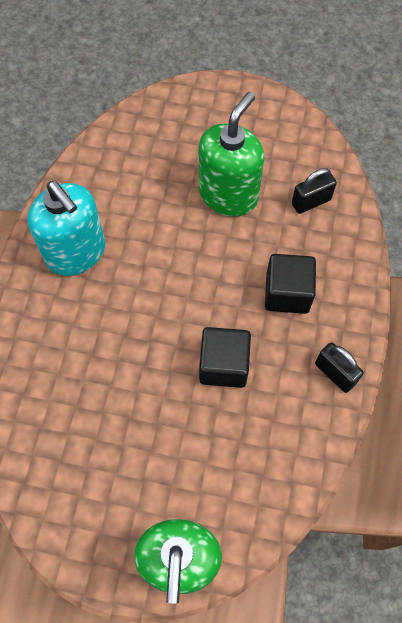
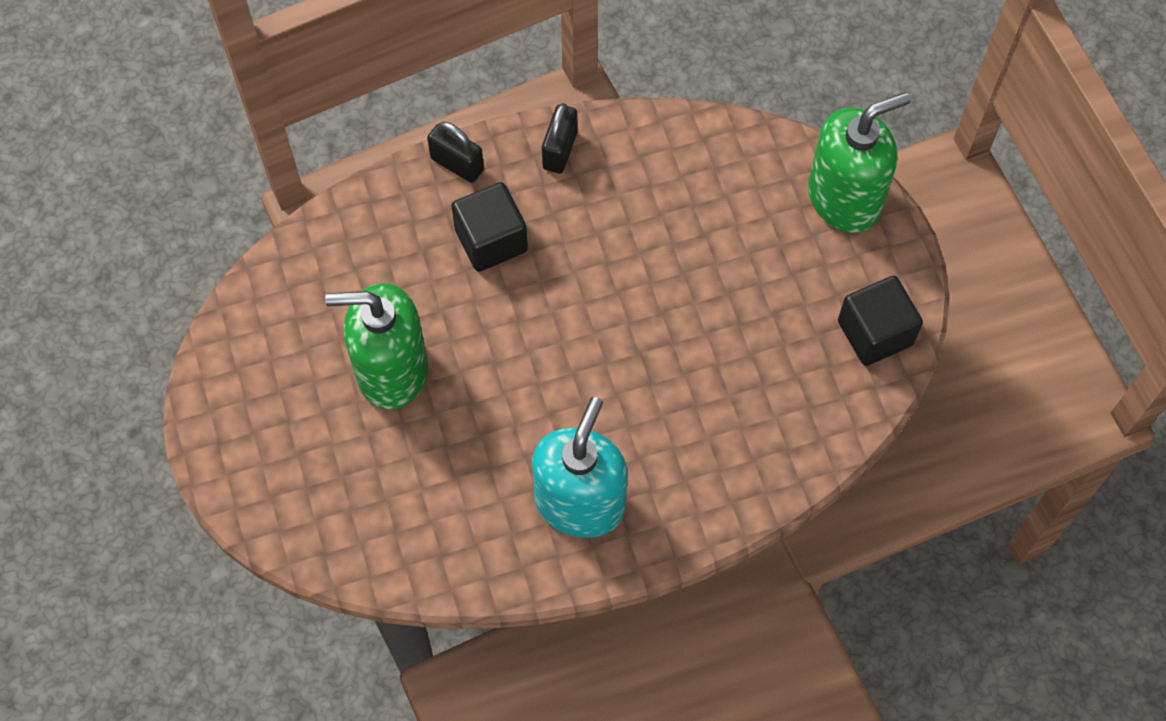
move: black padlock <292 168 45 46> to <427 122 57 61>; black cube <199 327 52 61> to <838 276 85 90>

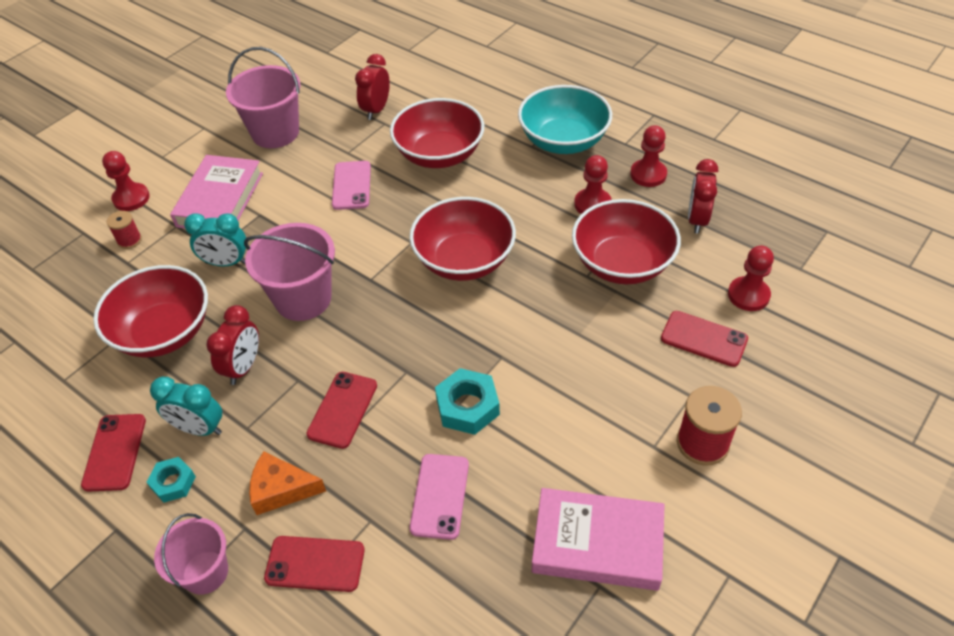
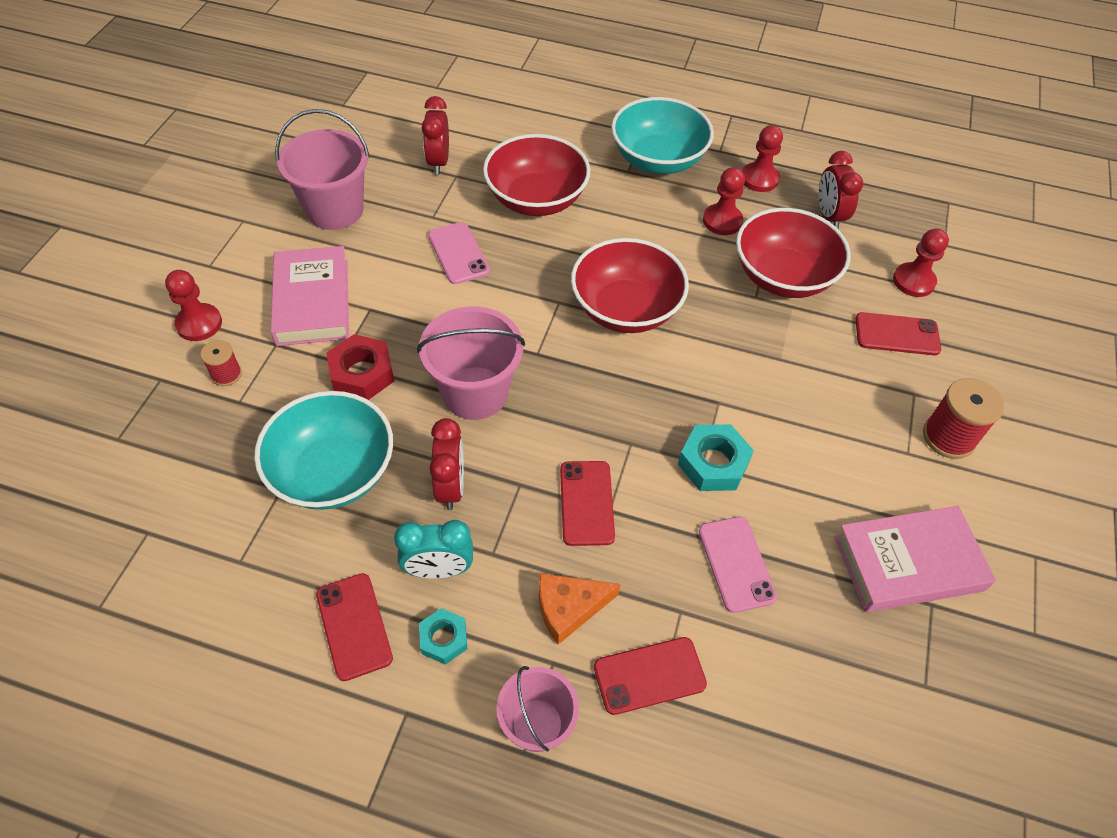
replace: turquoise clock <184 213 62 54> to red nut <327 334 67 66>
recolor: red bowl <93 265 115 92> to turquoise bowl <254 391 139 119>

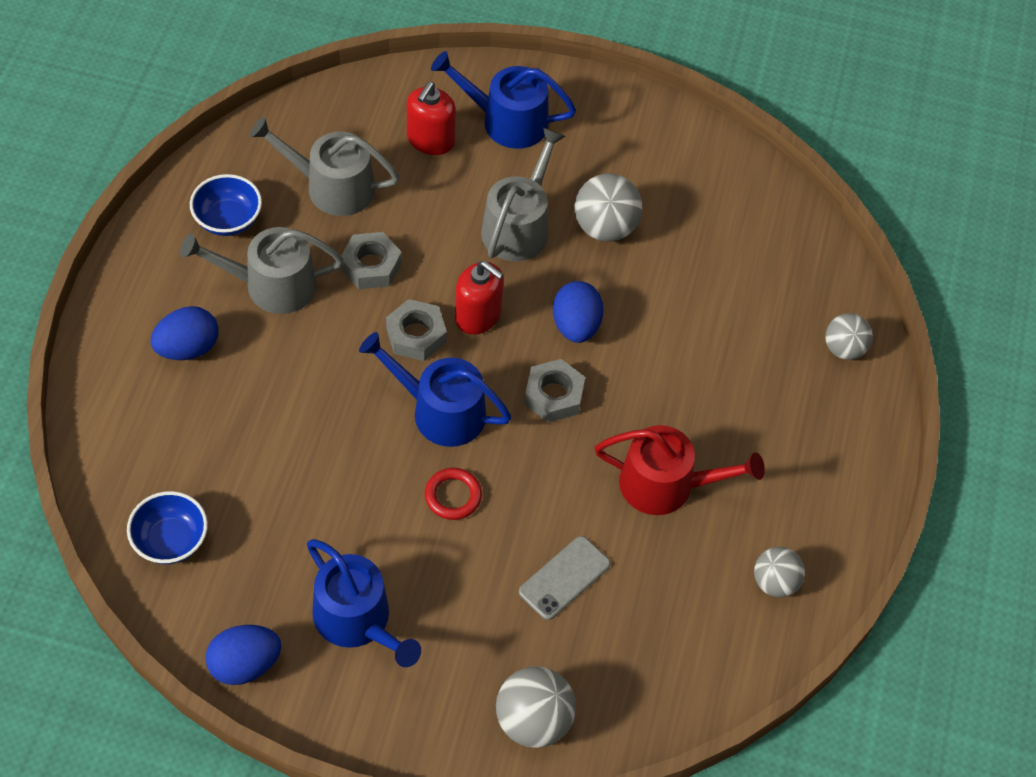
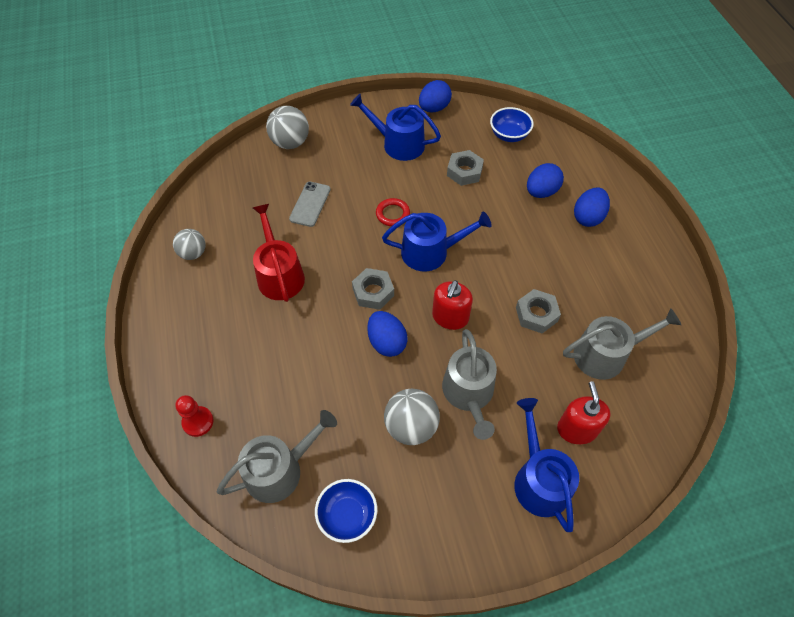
insert: blue egg <527 163 37 35>
move: grey watering can <180 227 163 87> to <217 410 120 93>; blue bowl <190 174 72 62> to <315 479 62 64>; grey nut <386 299 61 62> to <447 150 37 36>
replace: grey ball <825 313 48 47> to red pawn <175 395 38 42>
rotate: red watering can <594 425 171 90> = <253 204 52 98> 90 degrees clockwise; red soap dispenser <455 261 49 74> = <432 280 41 50> 75 degrees counterclockwise; blue watering can <431 51 145 98> = <514 398 65 134> 90 degrees counterclockwise

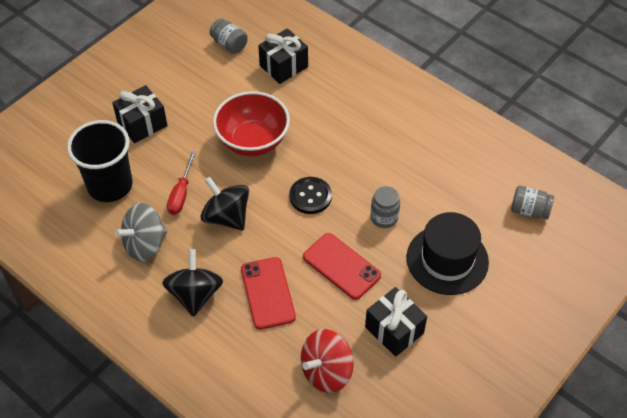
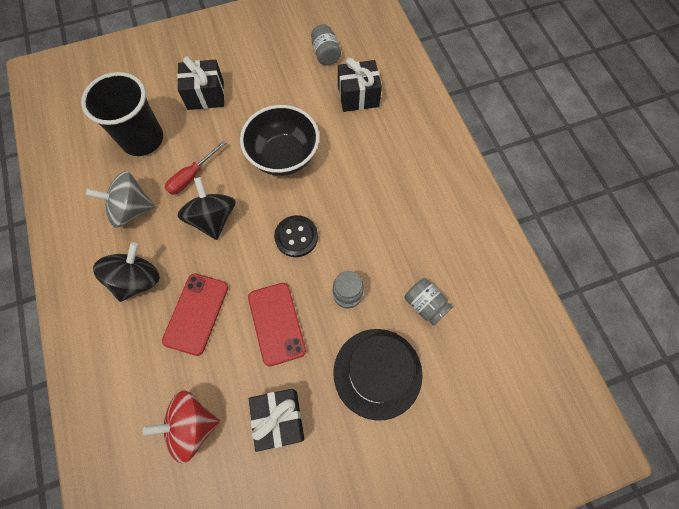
move: grey jar <511 185 43 34> to <405 278 48 48>
recolor: red bowl <213 91 77 65> to black bowl <240 105 79 71>

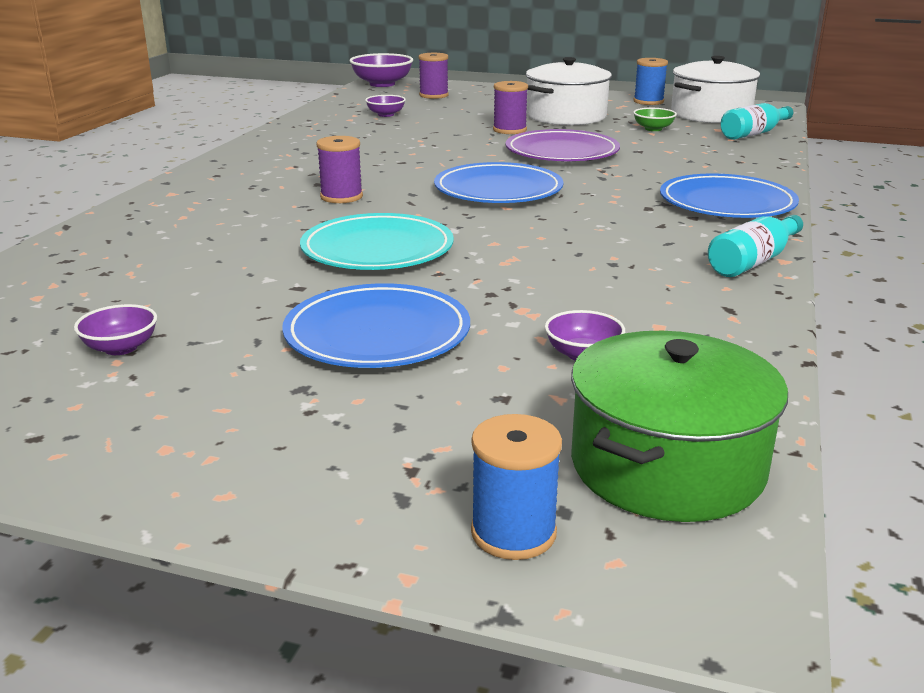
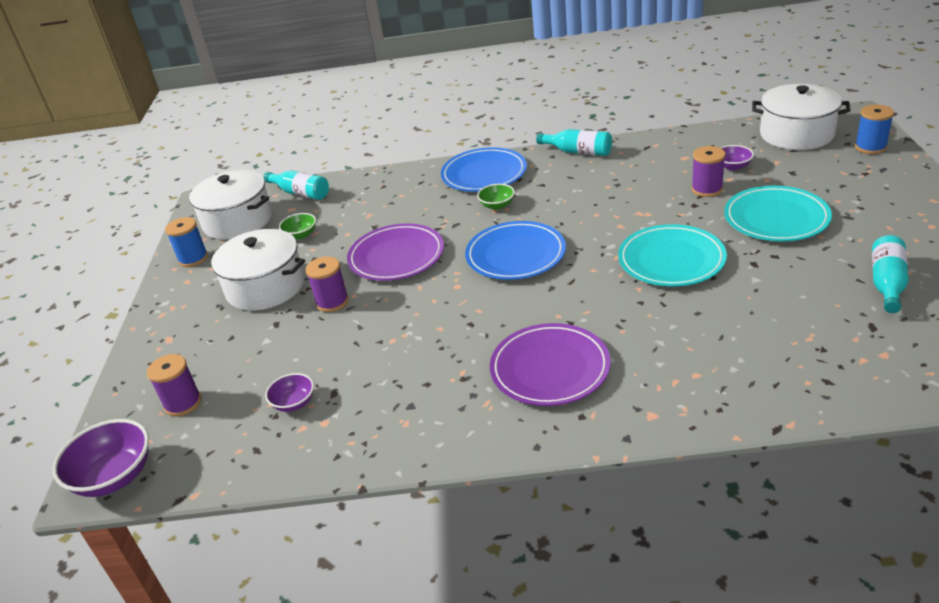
insert: green bowl <477 184 38 26>; purple plate <490 323 121 83>
move: purple spool <316 136 47 67> to <691 146 34 51>
replace: purple bowl <74 304 83 51> to turquoise bottle <872 235 37 78>
recolor: blue plate <282 283 188 85> to turquoise plate <724 186 108 56>; green pot <571 331 217 191> to white pot <752 84 99 66>

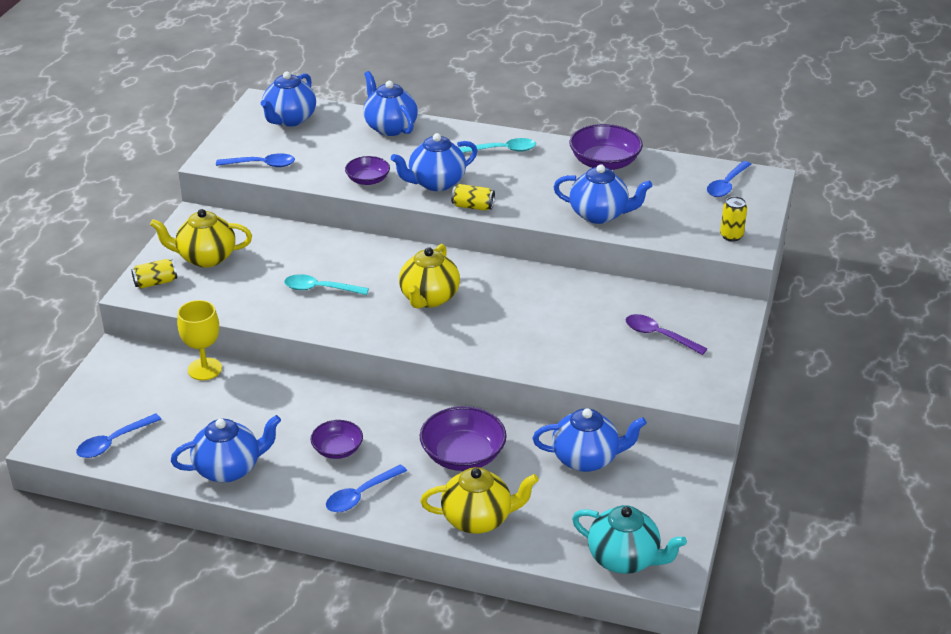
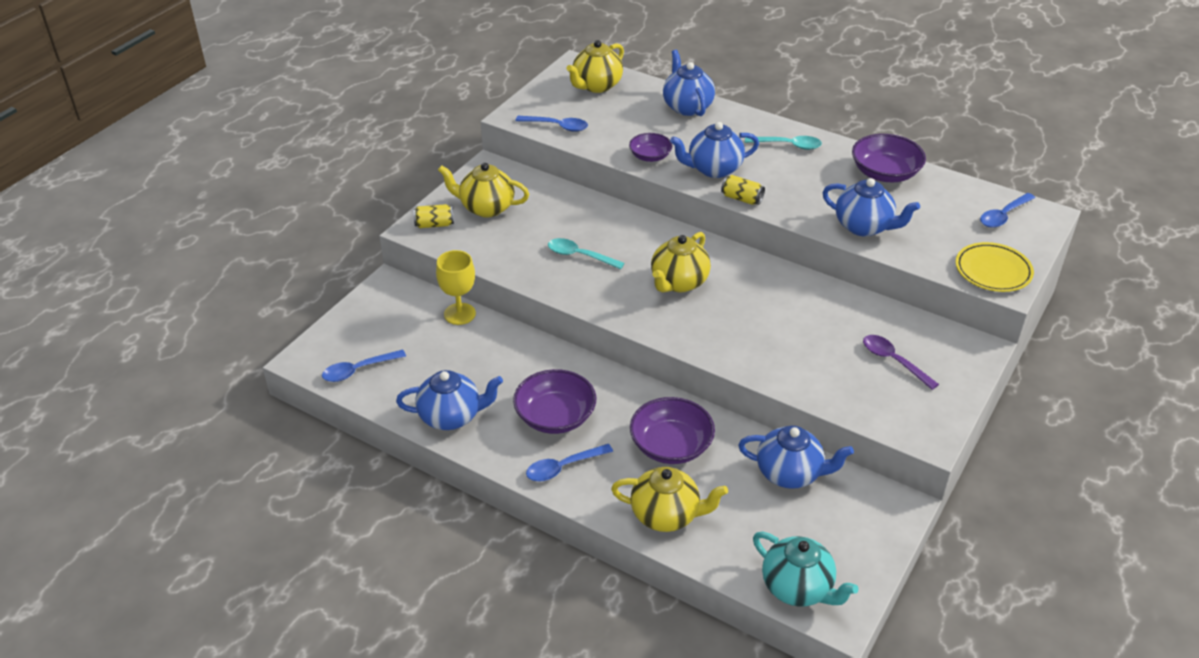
replace: yellow can <720 196 27 46> to yellow plate <955 242 79 50>
recolor: blue teapot <261 72 55 55> to yellow teapot <567 40 57 53>
resize: purple bowl <311 420 52 39> = <513 369 83 65> x1.64

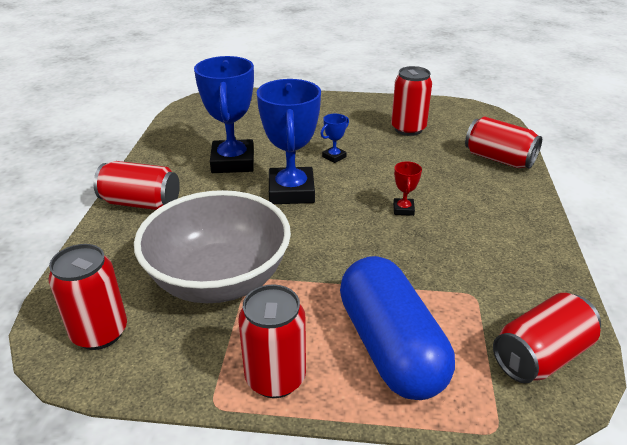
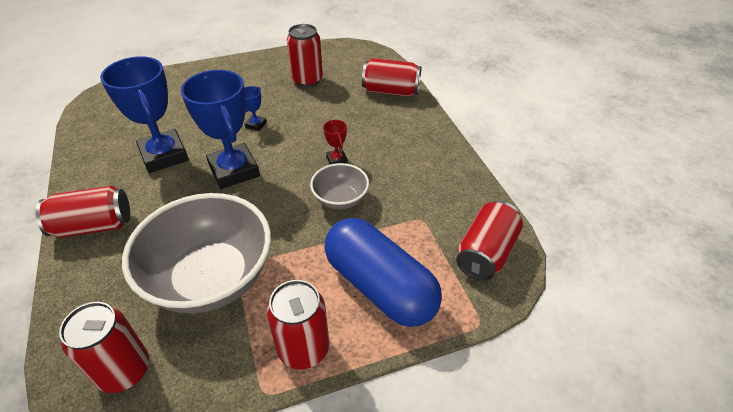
insert: grey bowl <310 163 59 47>

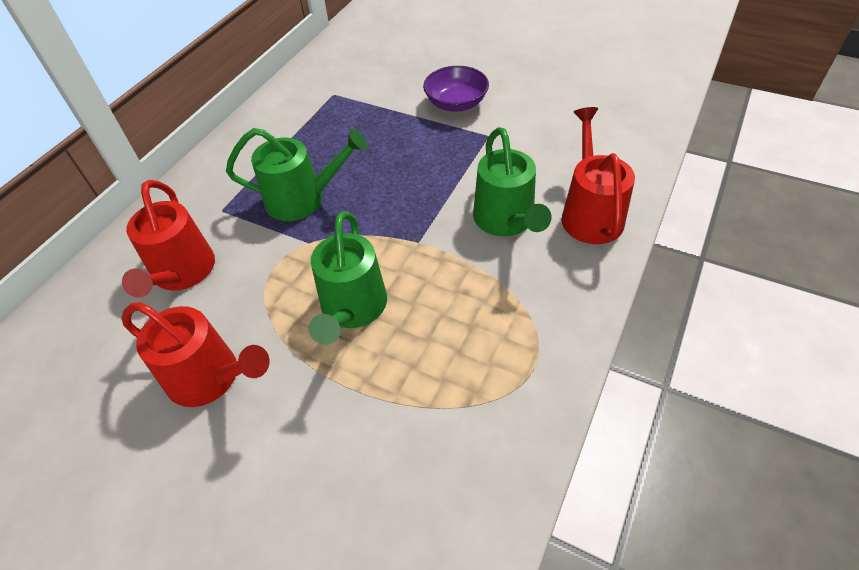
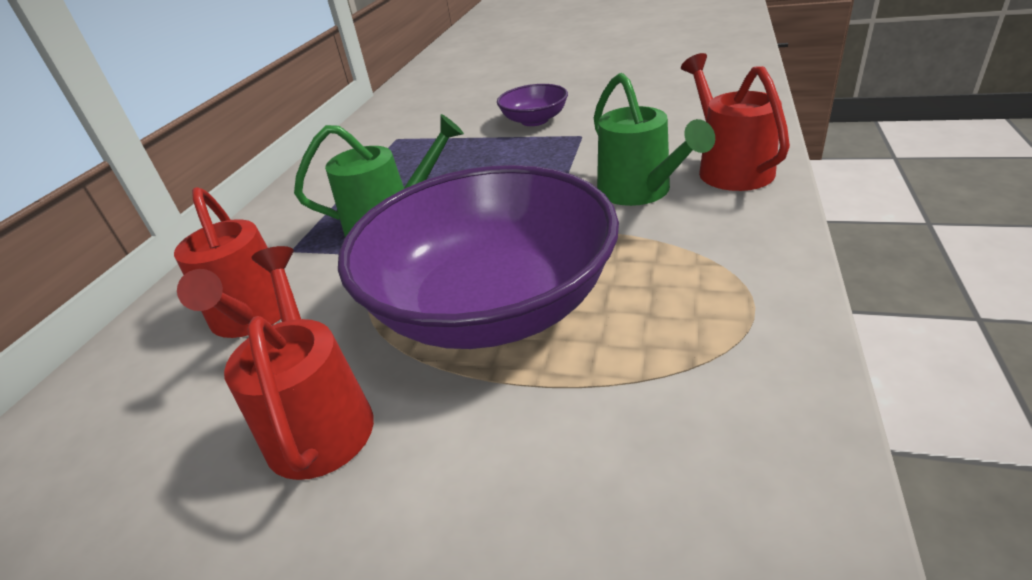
replace: green watering can <309 212 78 133> to purple bowl <338 165 281 184>
rotate: red watering can <122 302 147 105> = <224 246 150 234> 120 degrees counterclockwise

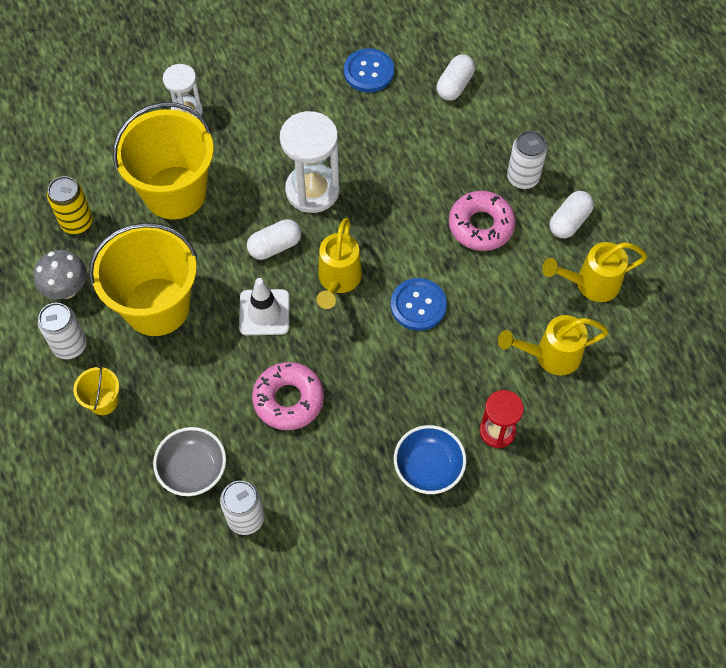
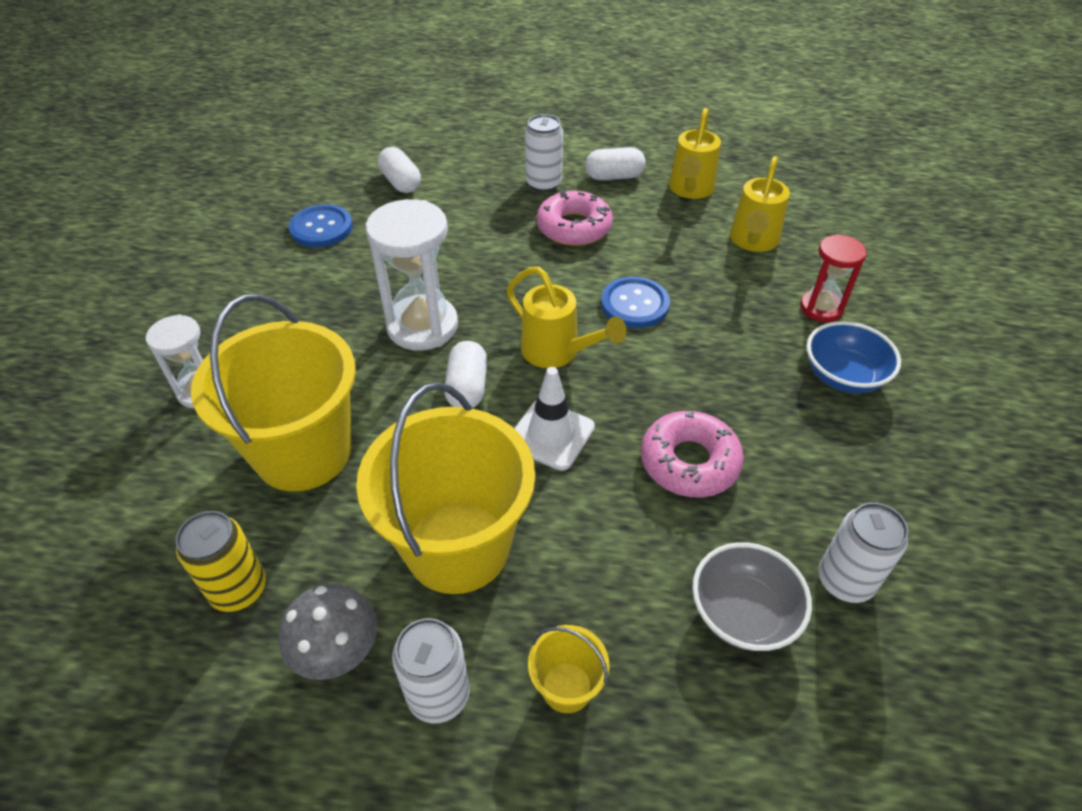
rotate: white capsule <550 191 44 47> = <585 147 61 33> 75 degrees counterclockwise

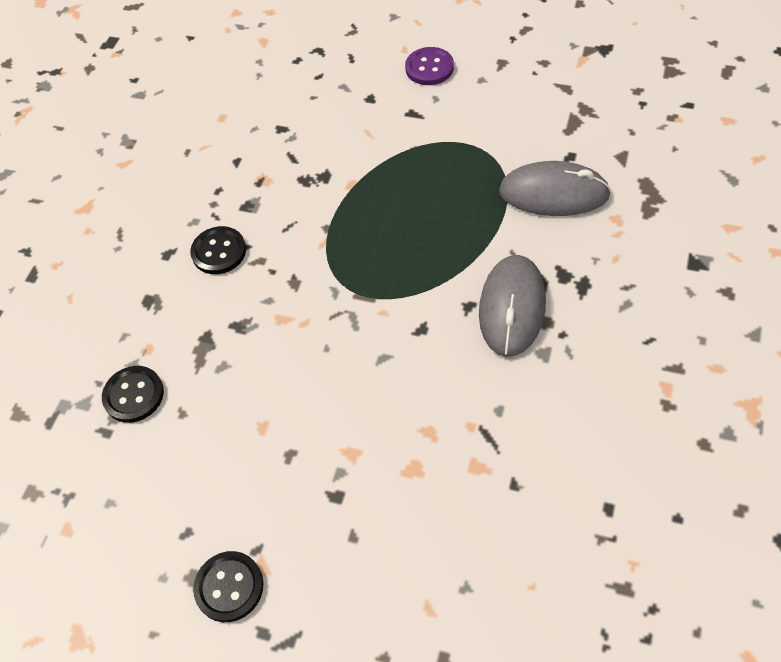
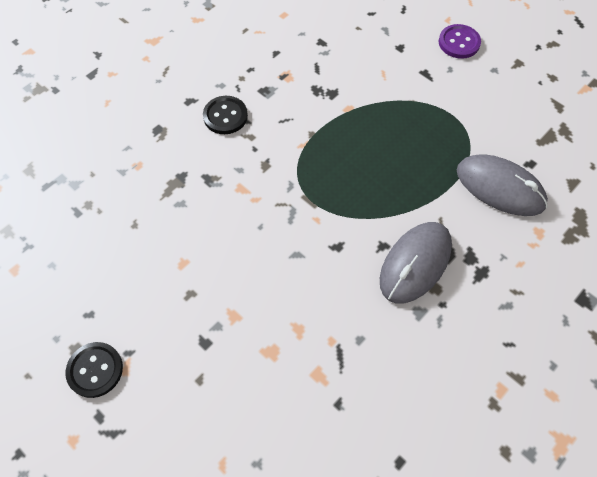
delete: black button <102 366 62 57>

